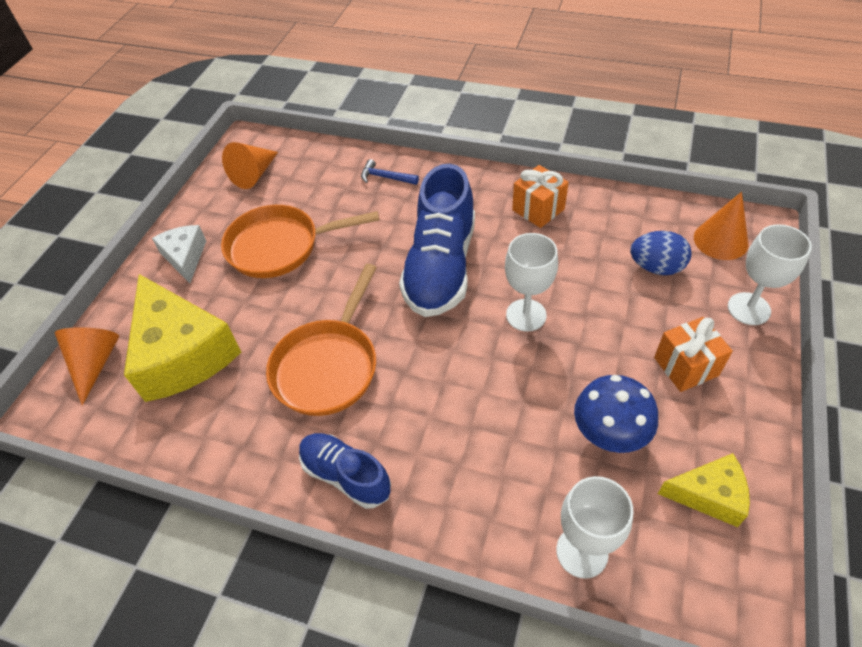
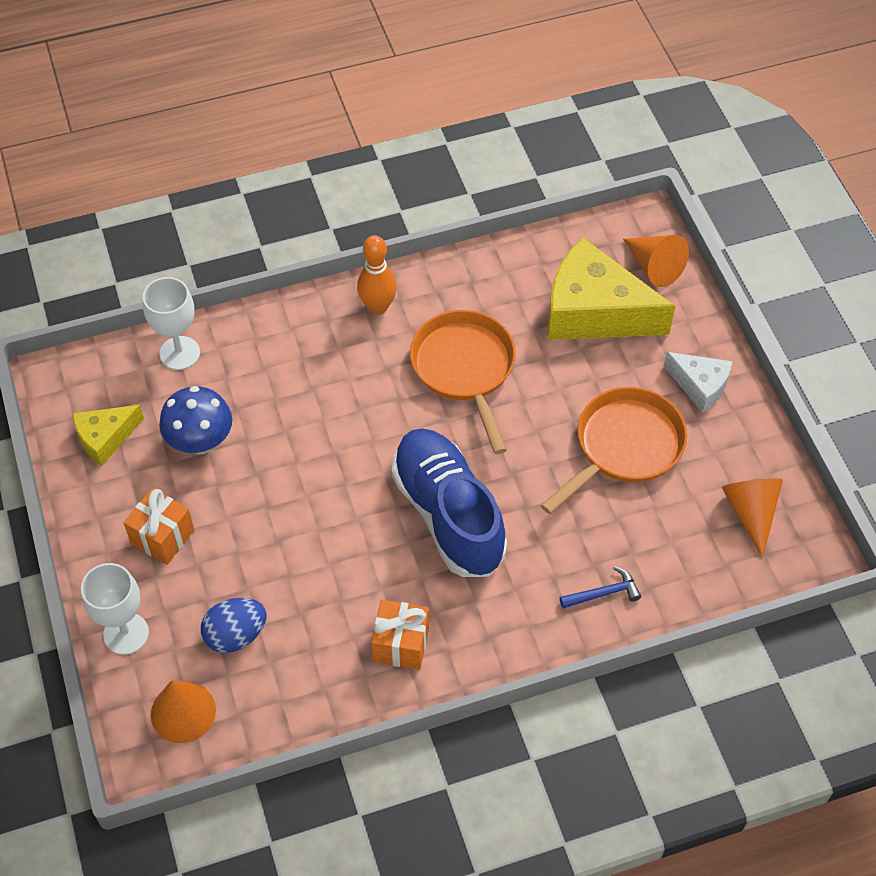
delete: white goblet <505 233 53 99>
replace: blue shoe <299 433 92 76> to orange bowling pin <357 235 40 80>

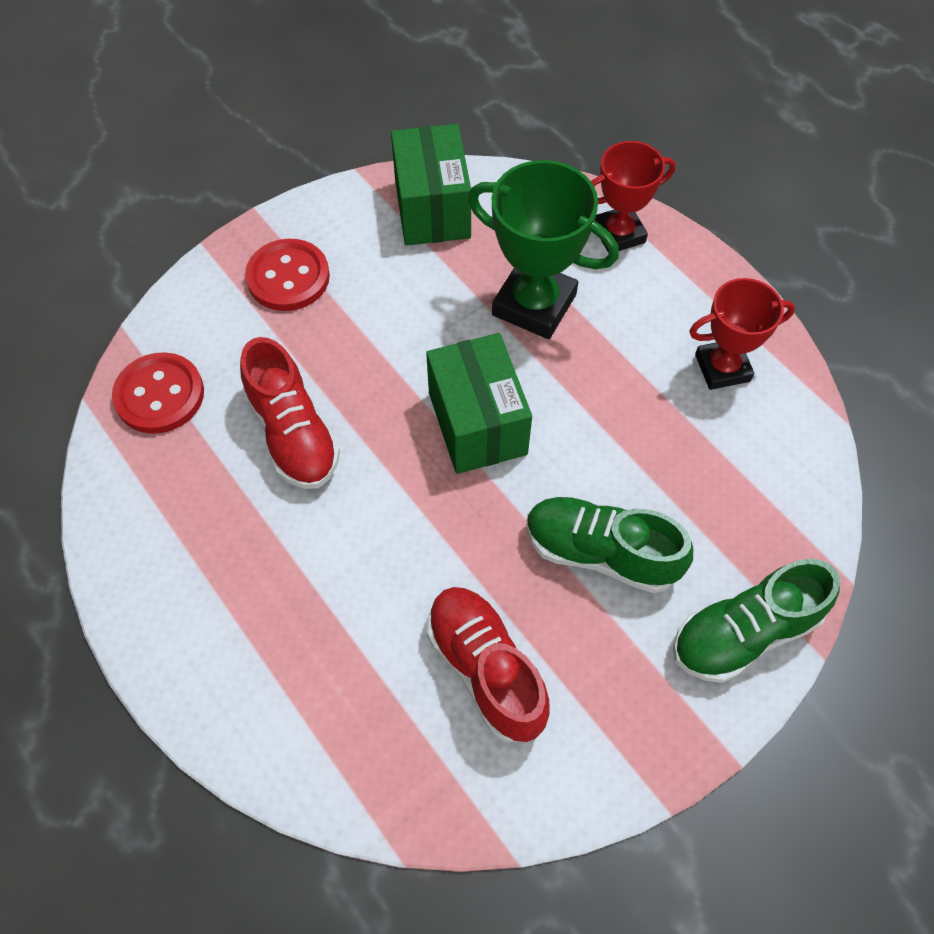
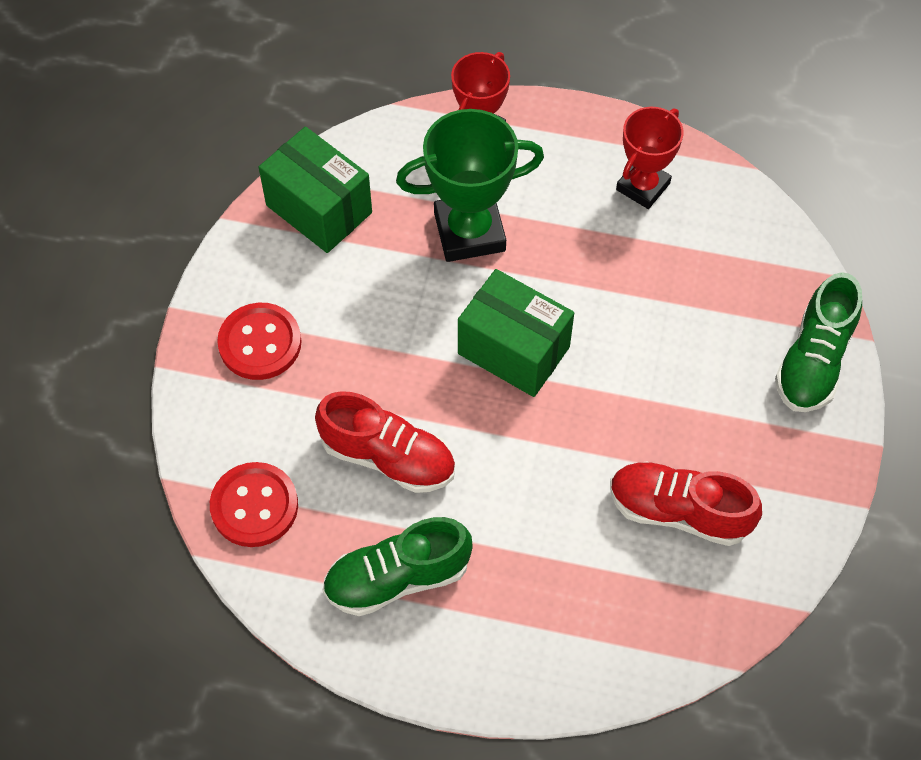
move: green shoe <526 497 167 96> to <322 517 151 99>

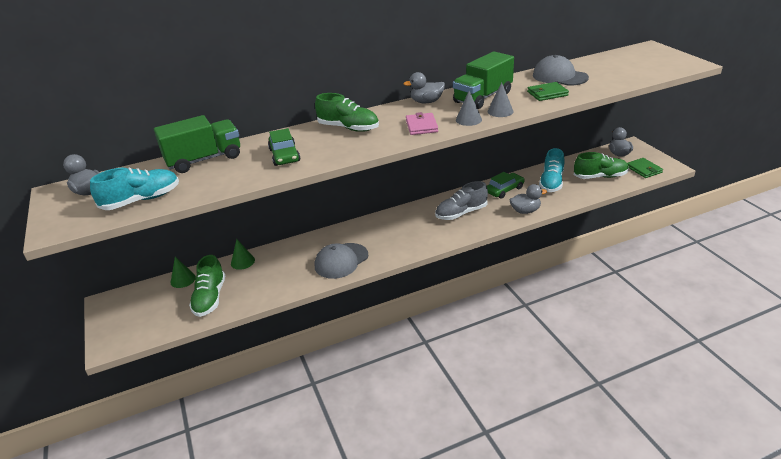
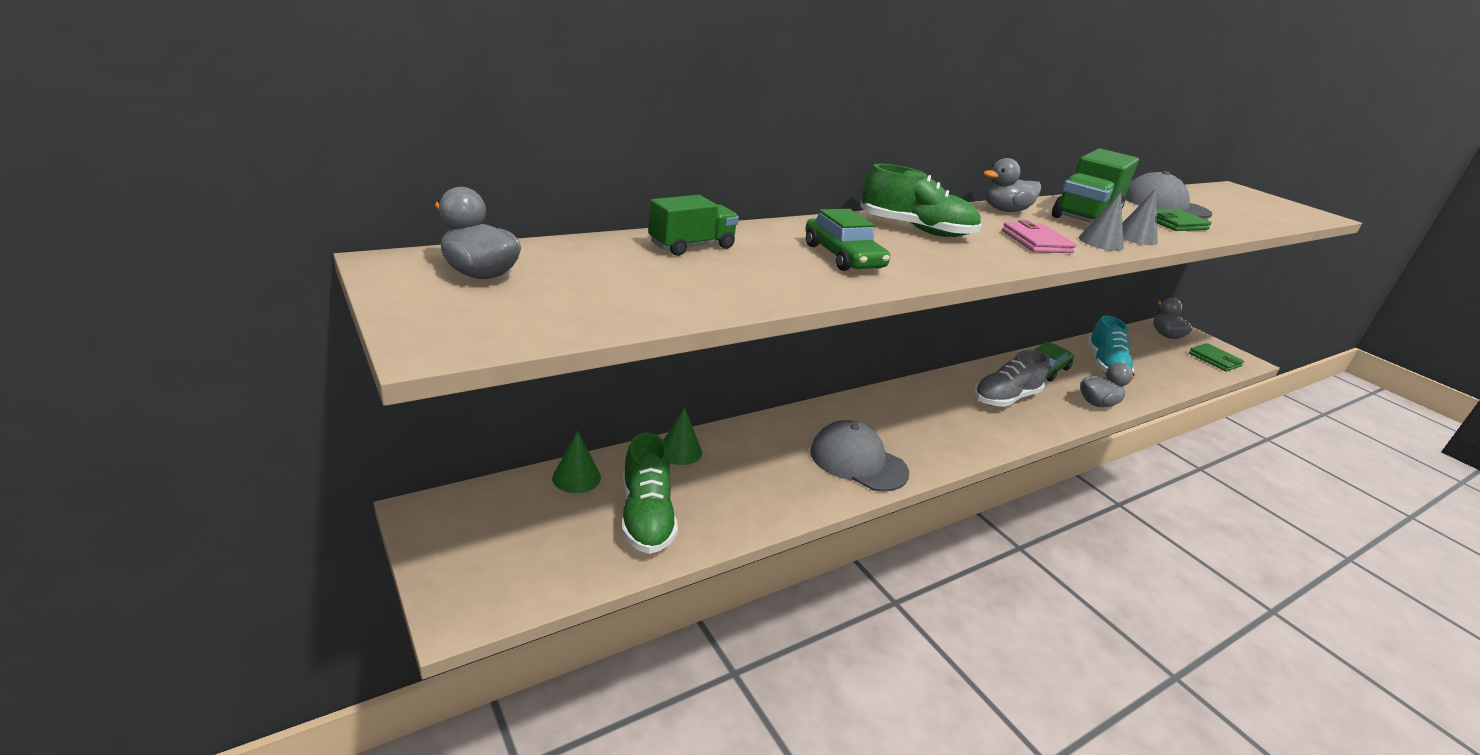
delete: turquoise shoe <90 167 89 43>; green shoe <574 152 55 27>
rotate: grey cap <315 243 53 36> = <810 420 99 72> 90 degrees clockwise
resize: green truck <154 115 86 58> = <648 195 91 61> x0.60

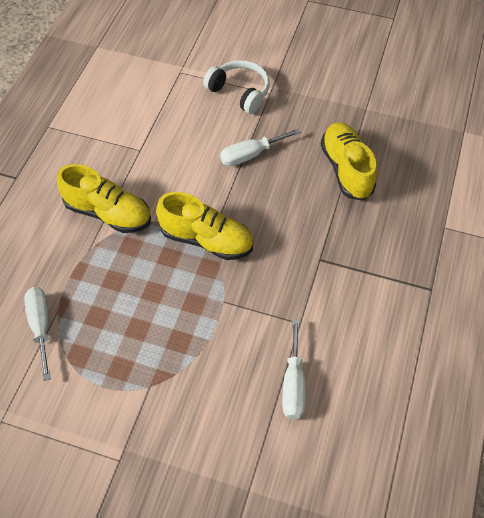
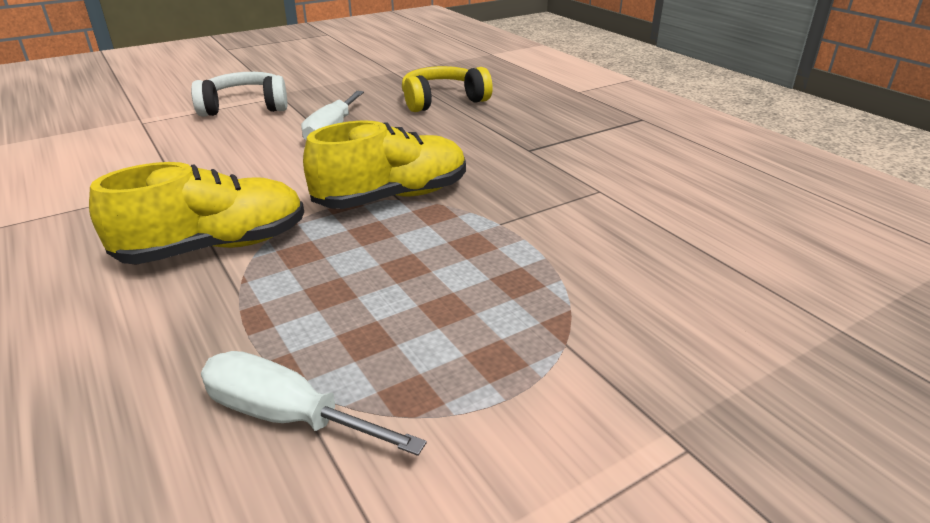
delete: white screwdriver <282 319 24 100>
replace: yellow shoe <321 123 56 78> to yellow headphones <402 66 91 46>

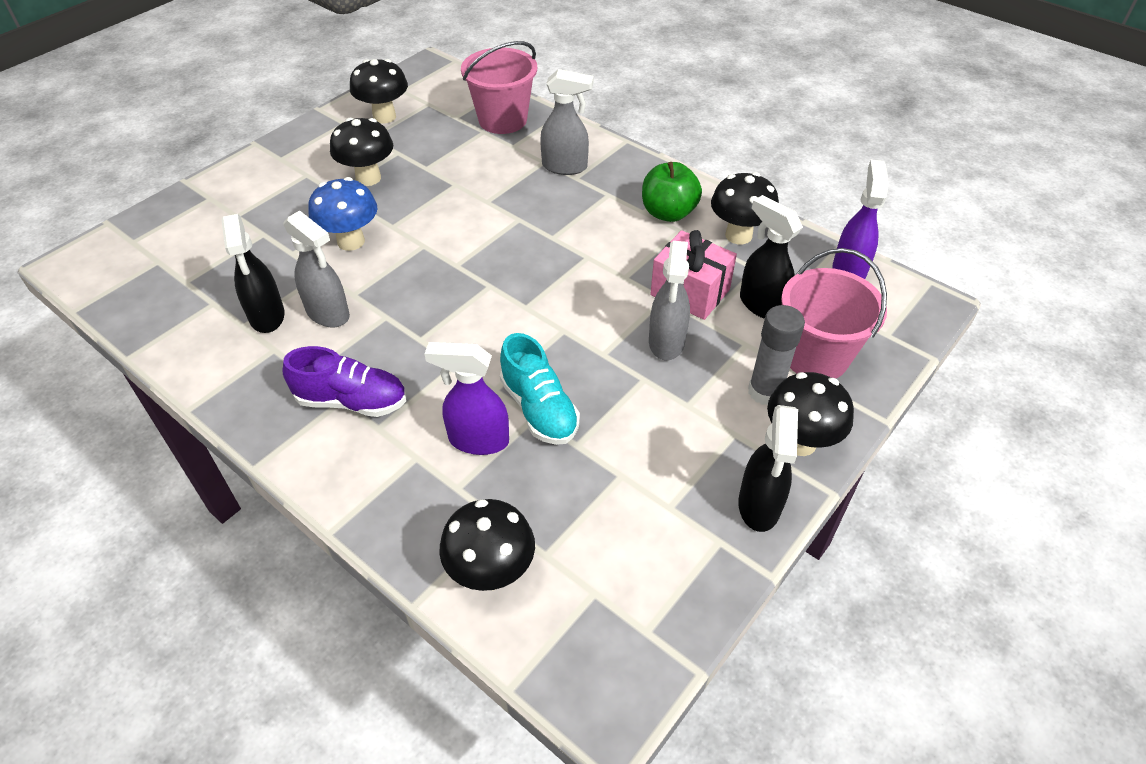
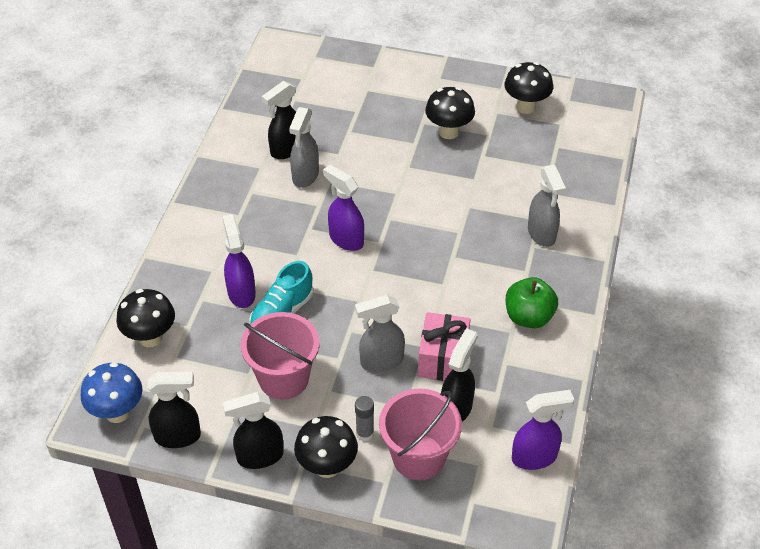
delete: purple shoe <282 346 124 71>; black mushroom <711 172 68 72>
insert: black spray bottle <148 372 53 76>; purple spray bottle <323 165 41 86>
move: blue mushroom <308 177 70 74> to <81 362 61 61>; pink bucket <461 41 76 93> to <241 312 78 88>
resize: grey glue stick <748 305 57 100> = <355 396 19 45> x0.66

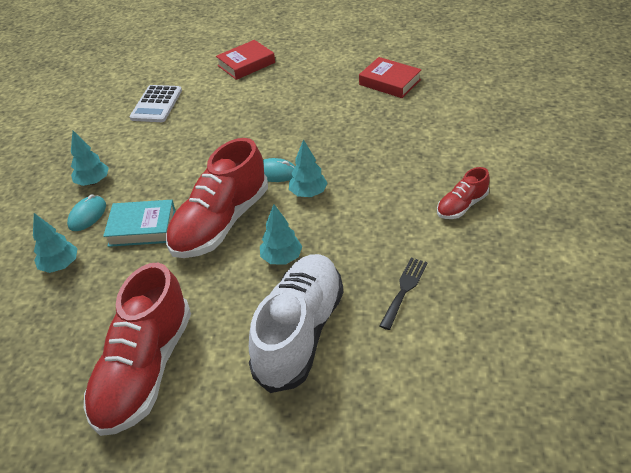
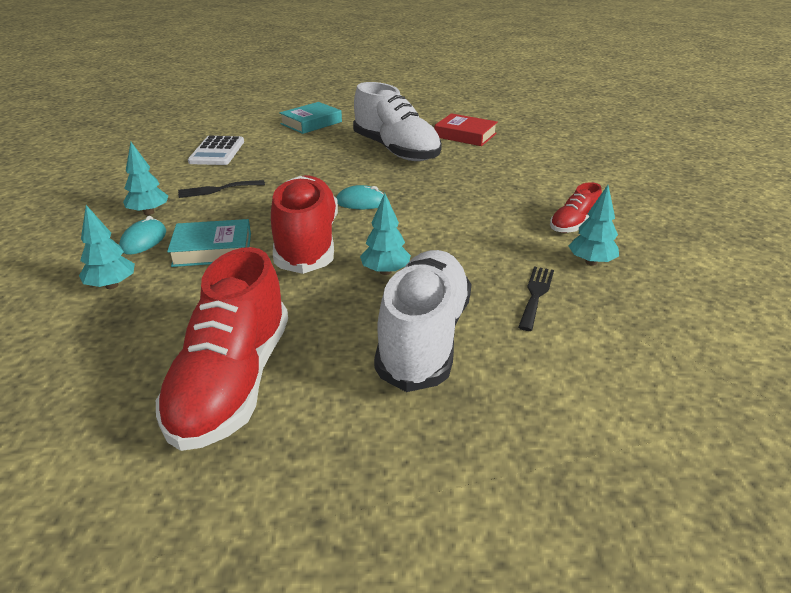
insert: black fork <178 180 87 18>; white shoe <353 82 89 79>
move: turquoise tree <289 139 39 58> to <569 185 50 81>
recolor: red book <216 40 59 40> to turquoise book <279 102 63 32>
rotate: red shoe <166 138 102 120> = <271 175 67 99> 150 degrees clockwise

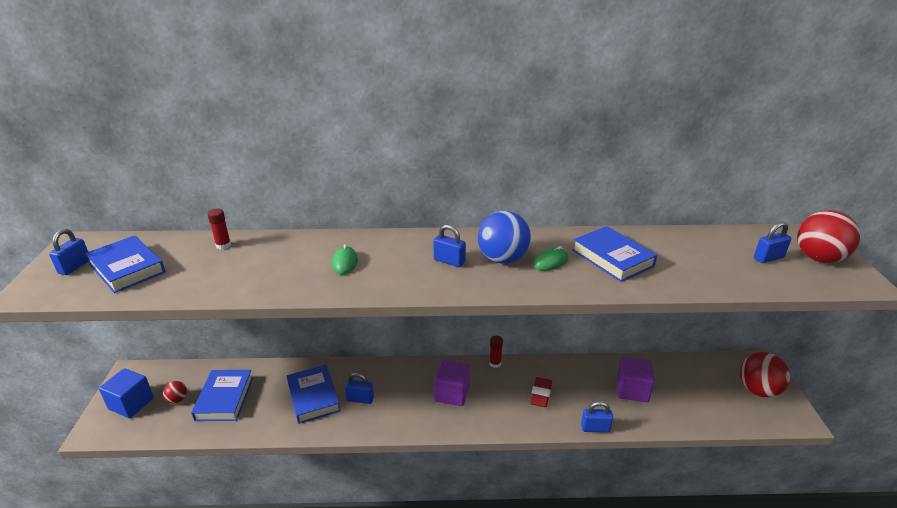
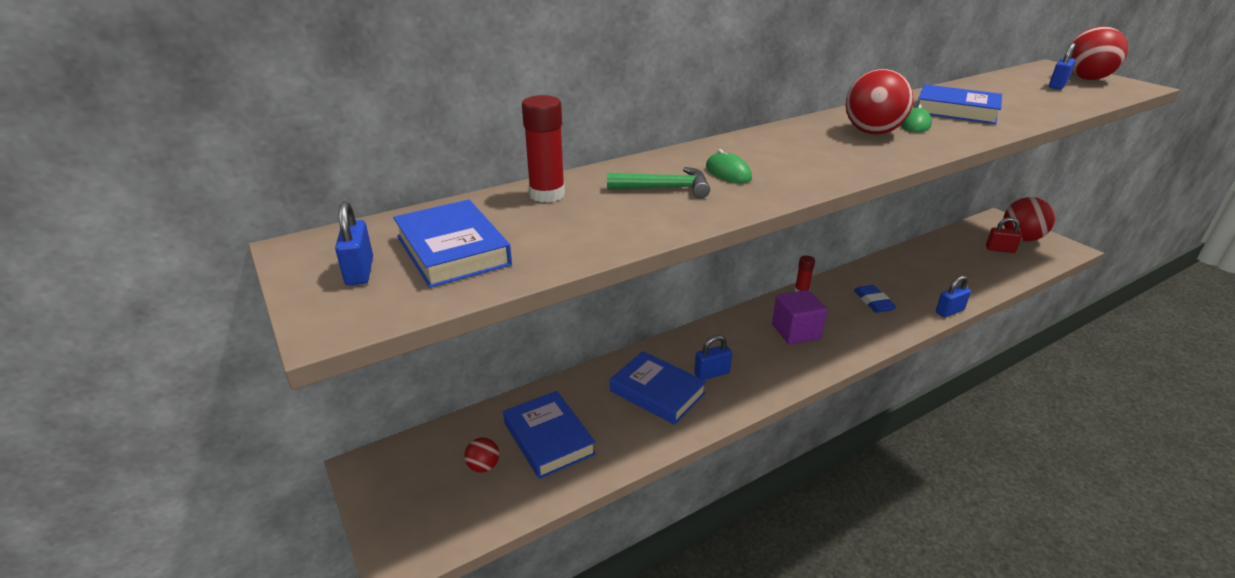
delete: blue cube <99 368 55 50>; blue padlock <433 224 33 43>; purple cube <617 357 38 45>
insert: green hammer <607 167 103 31>; red padlock <986 217 36 36>
recolor: blue ball <478 211 53 53> to red ball <846 69 68 66>; red eraser <530 377 22 30> to blue eraser <854 285 43 28>
rotate: blue book <85 235 80 58> = <393 200 119 88> 45 degrees clockwise
resize: red glue stick <207 209 24 41> = <522 95 43 107> x1.62

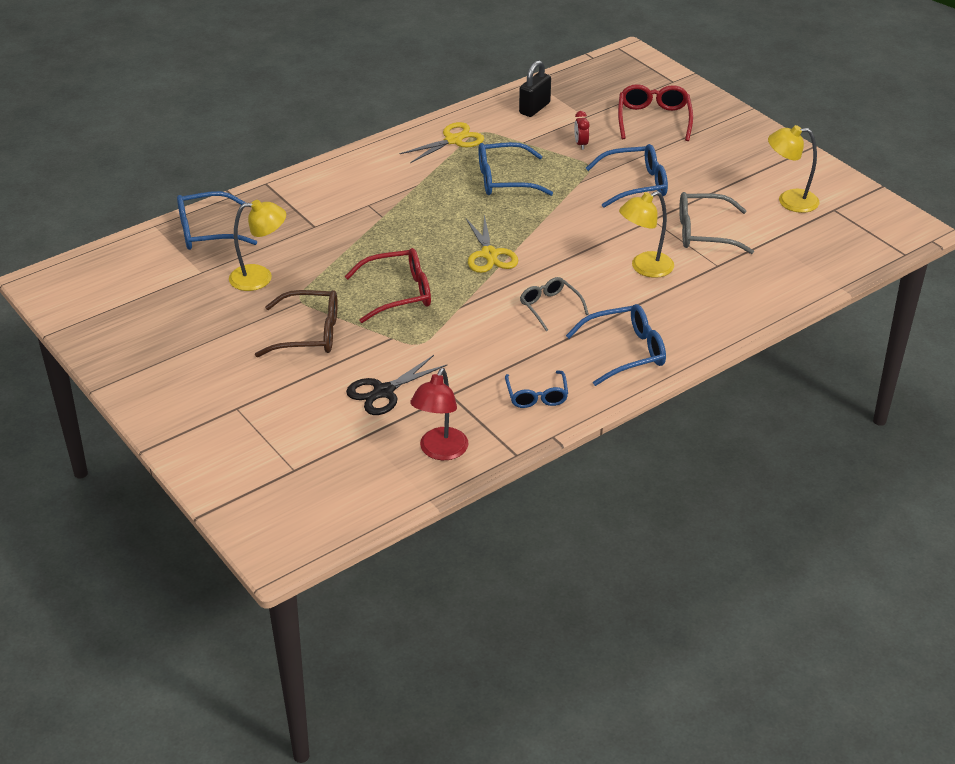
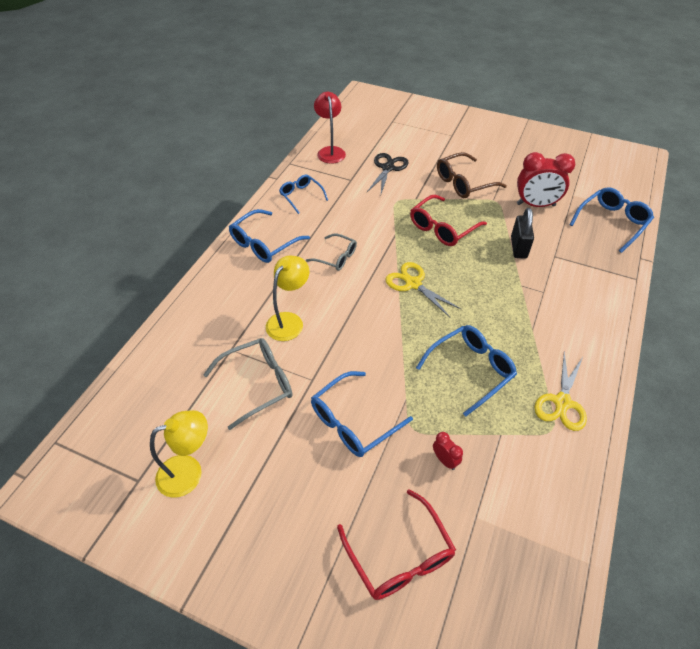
move: black padlock <519 60 32 57> to <511 208 23 51>
replace: yellow lamp <229 200 57 91> to red clock <517 152 58 55>

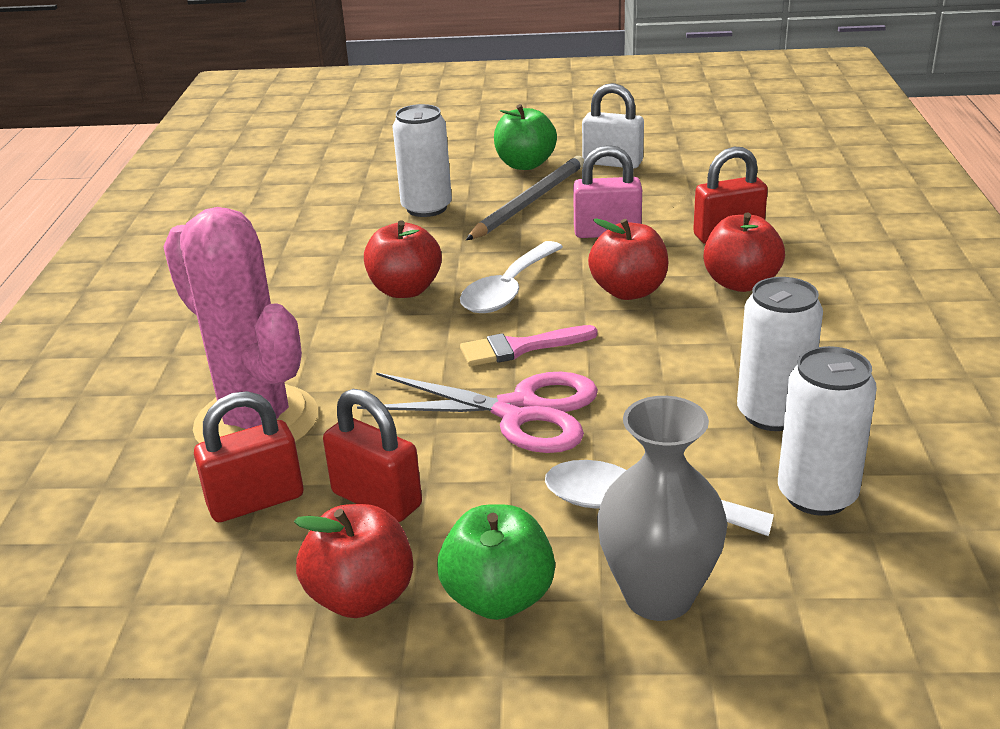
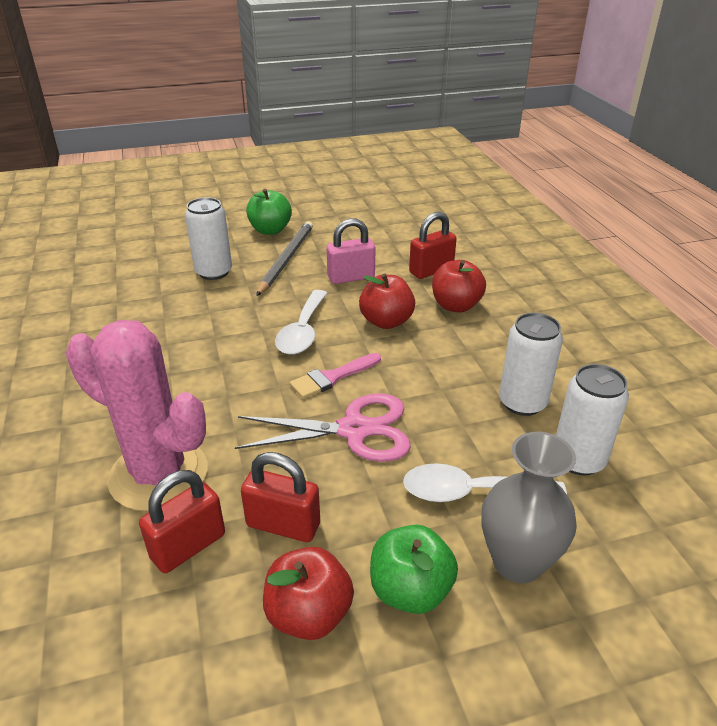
delete: red apple <364 220 78 78>; white padlock <582 83 62 86>

